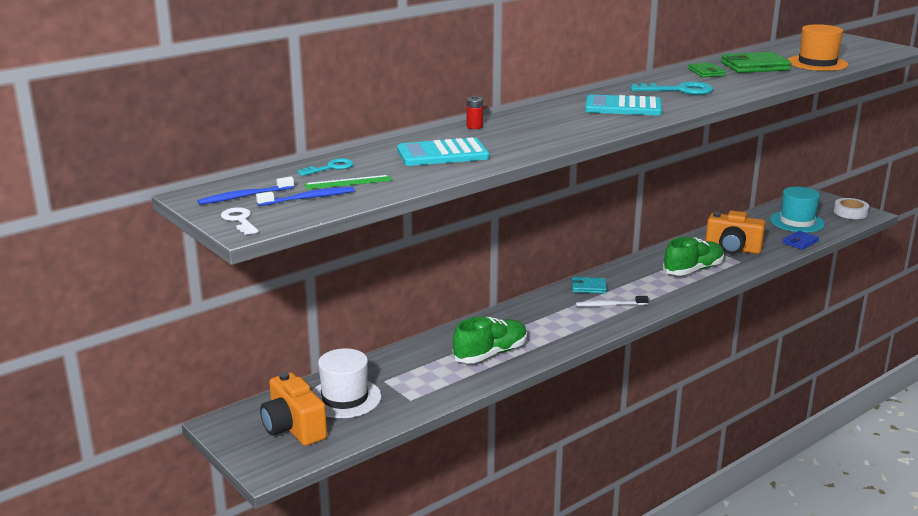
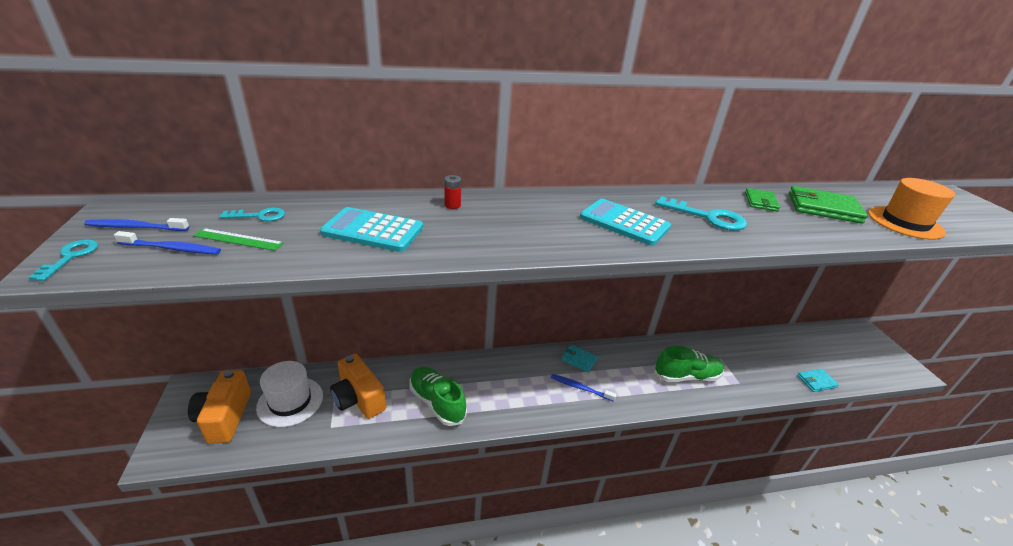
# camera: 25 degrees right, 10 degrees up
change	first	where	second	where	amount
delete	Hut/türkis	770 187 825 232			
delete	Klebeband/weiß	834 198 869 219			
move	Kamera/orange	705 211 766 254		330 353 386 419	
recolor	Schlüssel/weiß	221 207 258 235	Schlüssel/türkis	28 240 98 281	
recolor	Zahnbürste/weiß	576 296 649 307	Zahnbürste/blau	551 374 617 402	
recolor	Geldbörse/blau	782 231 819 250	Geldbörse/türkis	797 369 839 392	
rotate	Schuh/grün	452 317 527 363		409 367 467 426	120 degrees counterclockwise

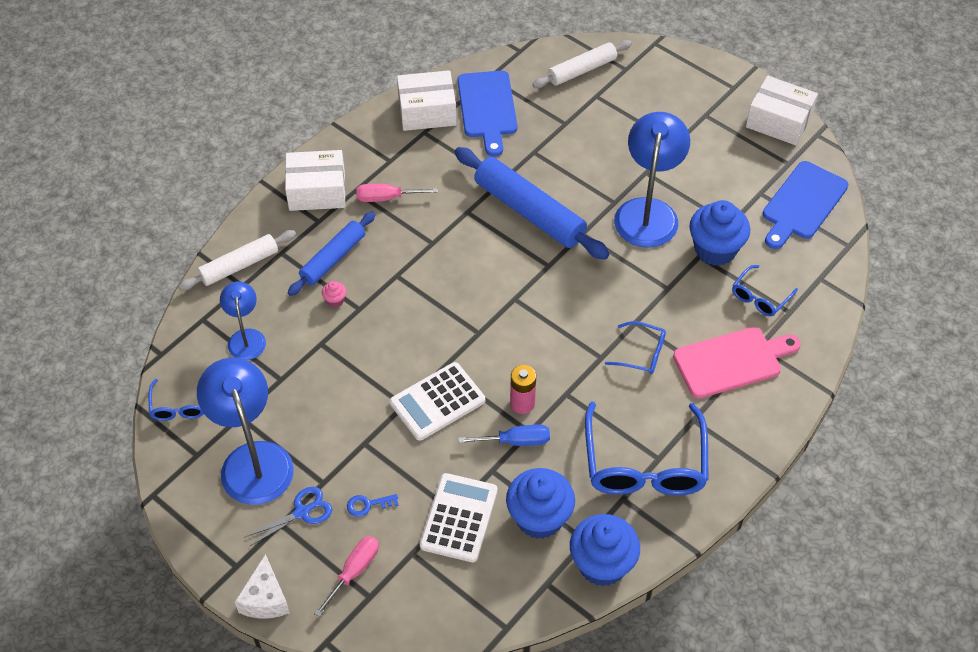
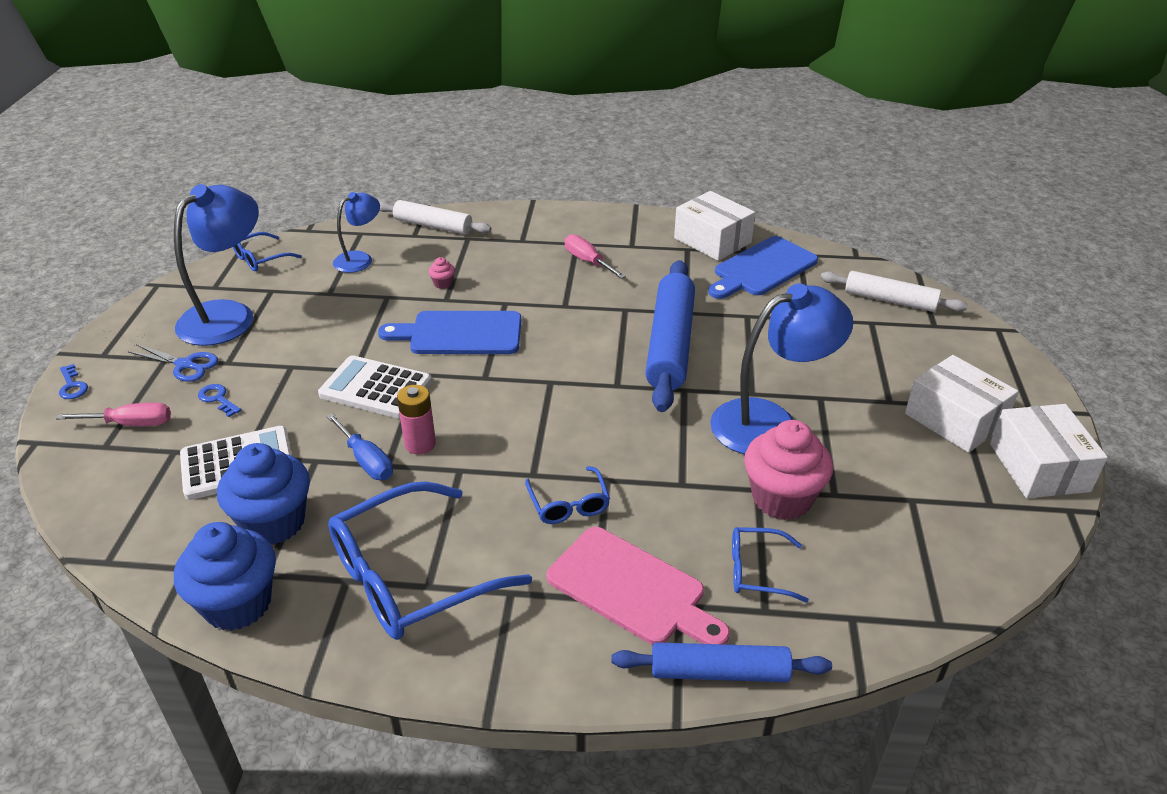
# camera: 55 degrees right, 15 degrees down
change	first	where	second	where	amount
move	Schachtel/weiß	285 150 345 211		905 355 1019 453	
move	Nudelholz/blau	288 211 376 296		611 642 832 682	
move	Schneidebrett/blau	763 161 848 249		378 311 521 354	
replace	Käse/weiß	235 554 290 618	Schlüssel/blau	59 364 88 399	
recolor	Muffin/blau	689 200 750 266	Muffin/rosa	744 420 833 520	

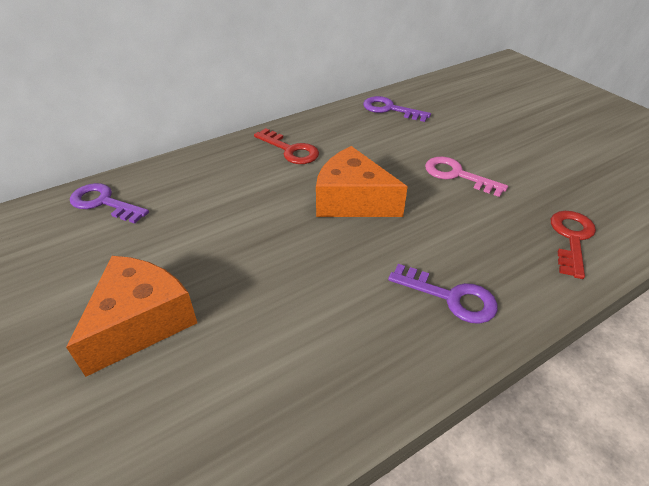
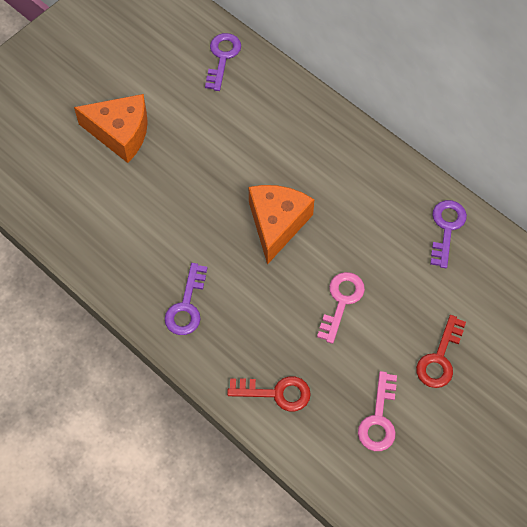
# camera: 75 degrees right, 20 degrees up
change	first	where	second	where	amount
insert			Schlüssel/rosa	358 371 397 451	
move	Schlüssel/rot	254 128 319 164		416 315 466 388	

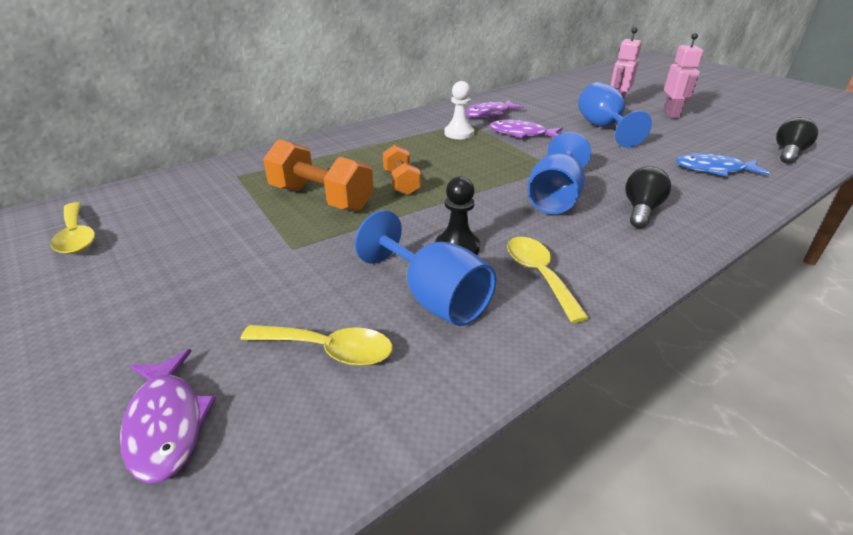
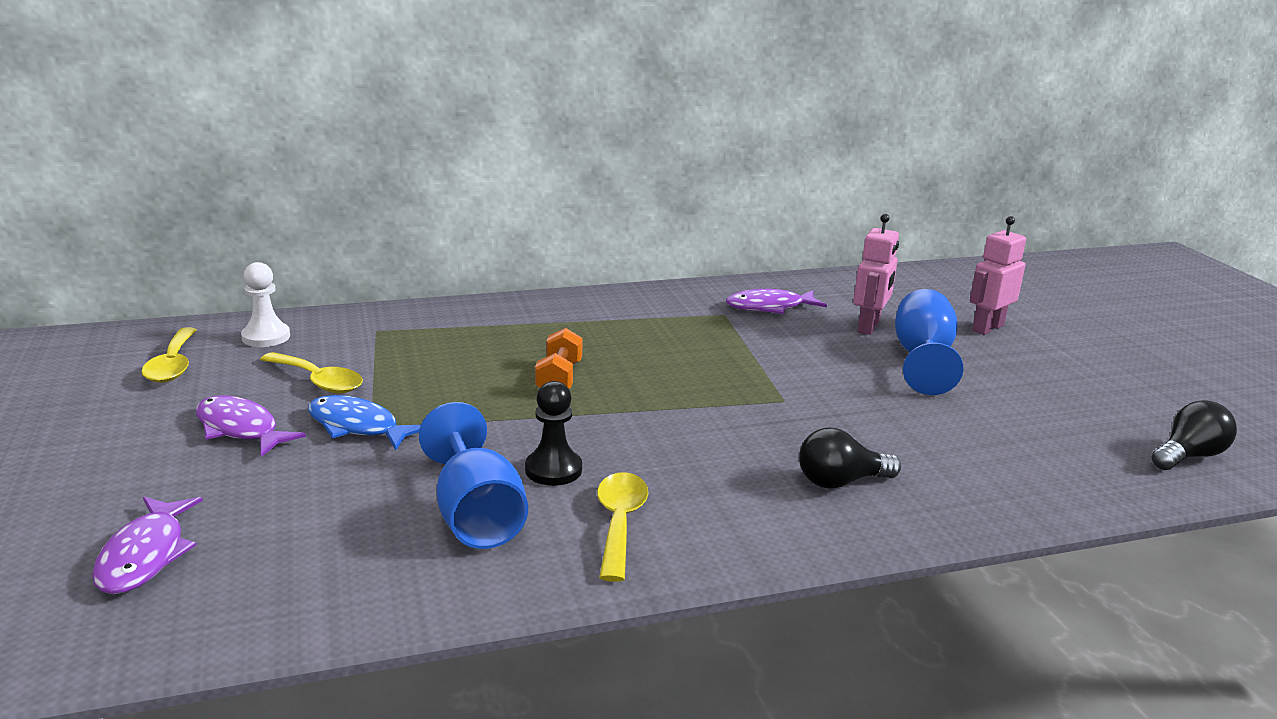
# camera: 20 degrees right, 10 degrees down
change	first	where	second	where	amount
delete	Hantel/orange	263 139 374 211			
delete	Kelch/blau	527 132 591 214			
move	Löffel/gelb	240 325 393 366		260 352 363 393	
move	Bauer/weiß	445 81 474 139		241 262 290 347	
move	Fisch/lila	490 120 563 138		196 395 306 457	
move	Roboter/rosa	664 33 703 118		853 214 899 335	
move	Fisch/blau	676 153 770 177		308 395 421 450	
rotate	Glühbirne/schwarz	625 166 671 228		799 427 901 489	150 degrees counterclockwise

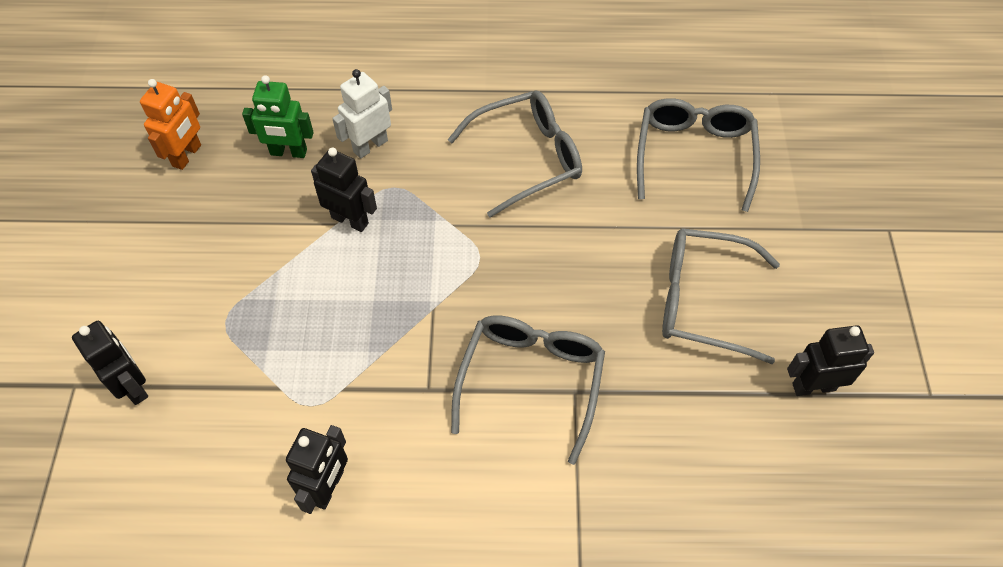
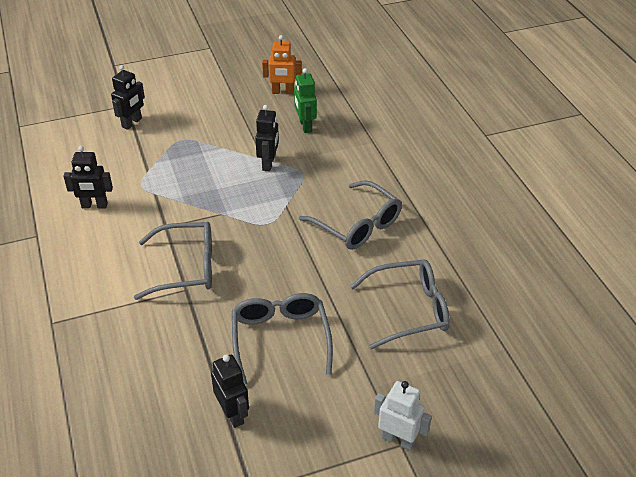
# camera: 70 degrees right, 15 degrees down
change	first	where	second	where	amount
move	Roboter/weiß	332 69 392 159		374 381 432 451	

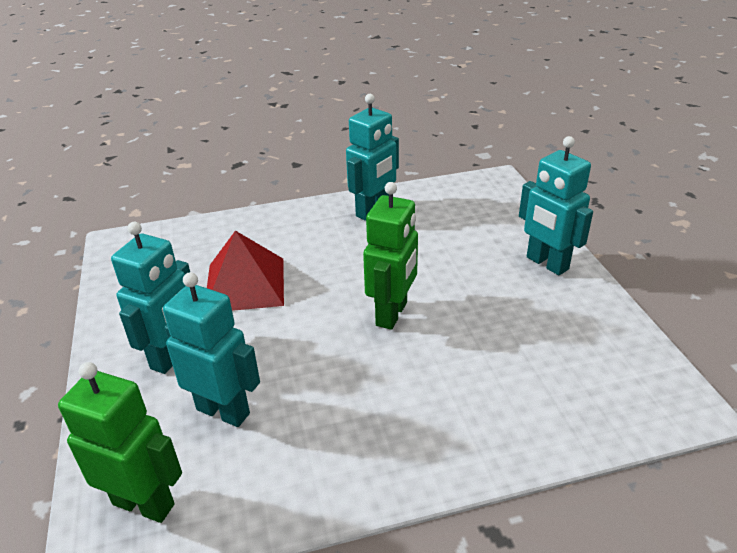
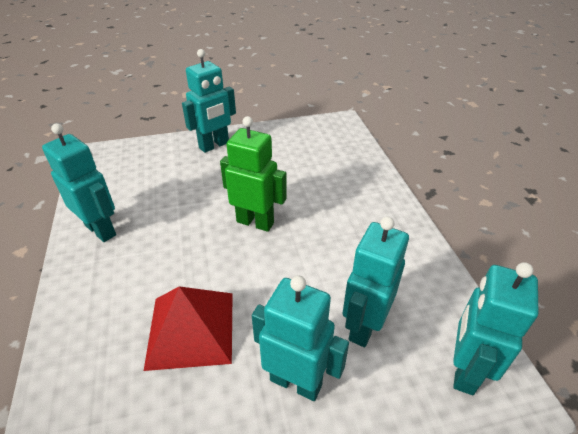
# camera: 90 degrees left, 5 degrees up
change	first	where	second	where	amount
recolor	Roboter/grün	58 362 182 523	Roboter/türkis	453 262 538 395	

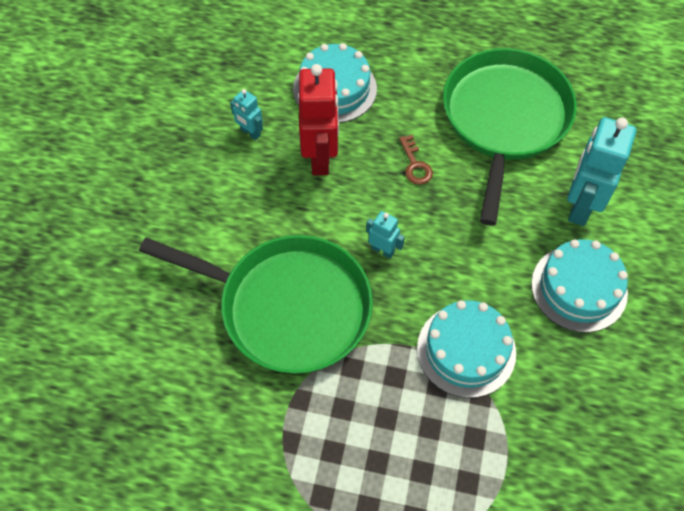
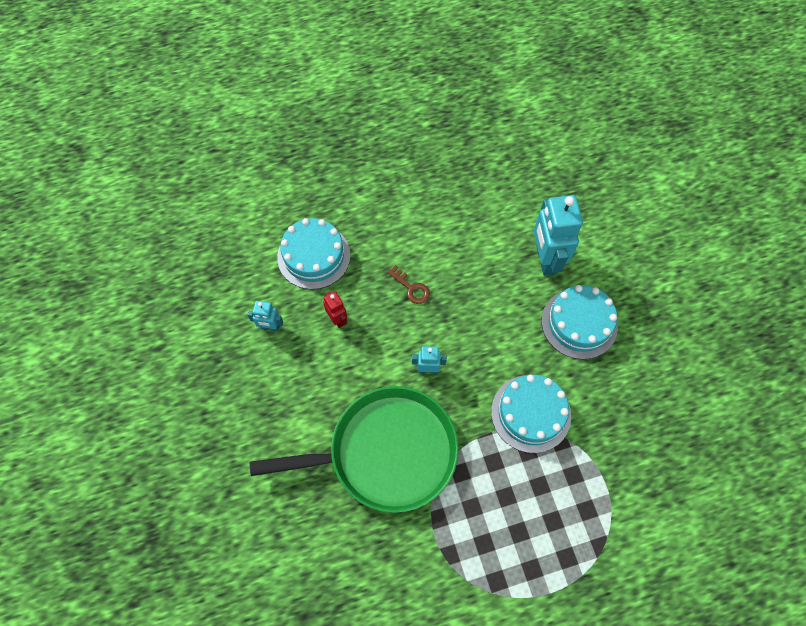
# camera: 30 degrees left, 5 degrees up
change	first	where	second	where	amount
delete	Pfanne/grün	443 48 577 226			
resize	Roboter/rot	299 64 339 176		323 291 347 328	x0.49

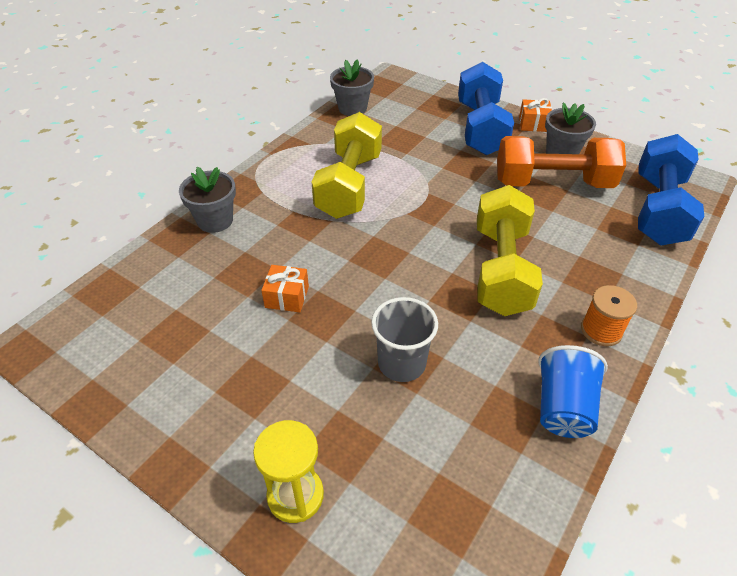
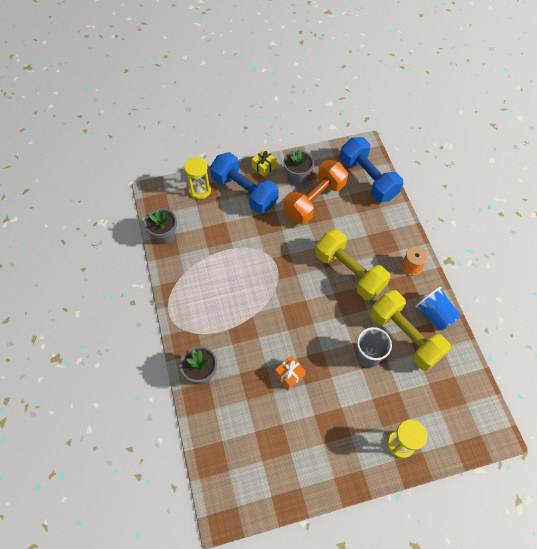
# camera: 50 degrees left, 15 degrees up
change	first	where	second	where	amount
insert			Sanduhr/gelb	184 157 211 199	
move	Hantel/gelb	312 112 382 219		370 290 451 371	
recolor	Geschenk/orange	519 98 552 132	Geschenk/gelb	252 149 277 177	

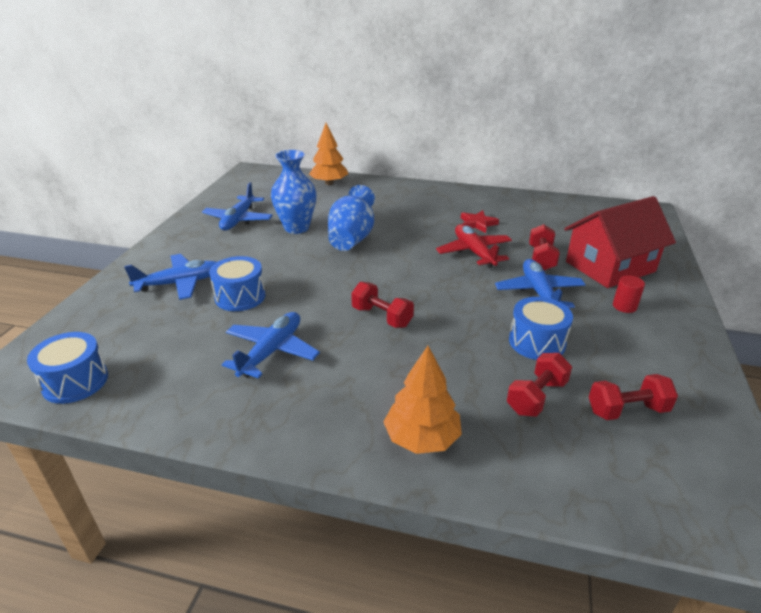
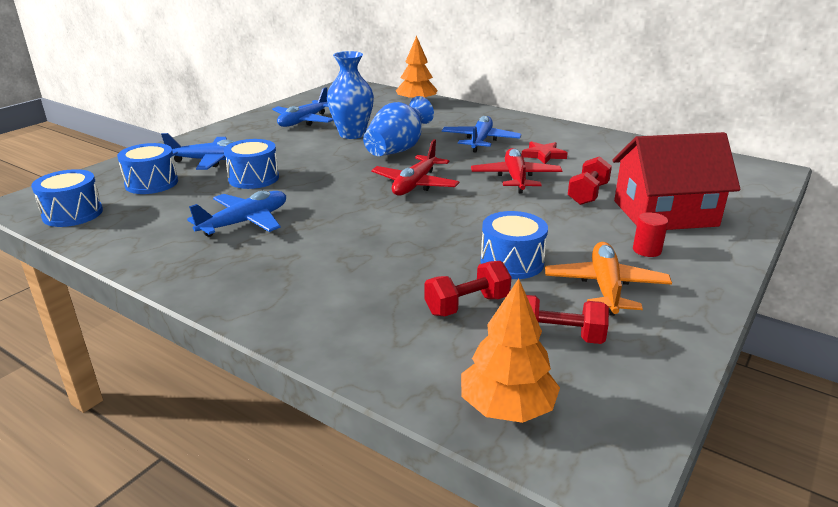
# camera: 20 degrees right, 5 degrees down
change	first	where	second	where	amount
delete	Hantel/rot	351 282 414 328			
insert			Trommel/blau	117 143 178 194	
insert			Flugzeug/rot	371 139 460 196	
insert			Flugzeug/orange	545 242 672 316	
move	Baum/orange	383 346 462 454		461 279 560 423	
move	Flugzeug/blau	495 259 586 308		442 116 521 152	

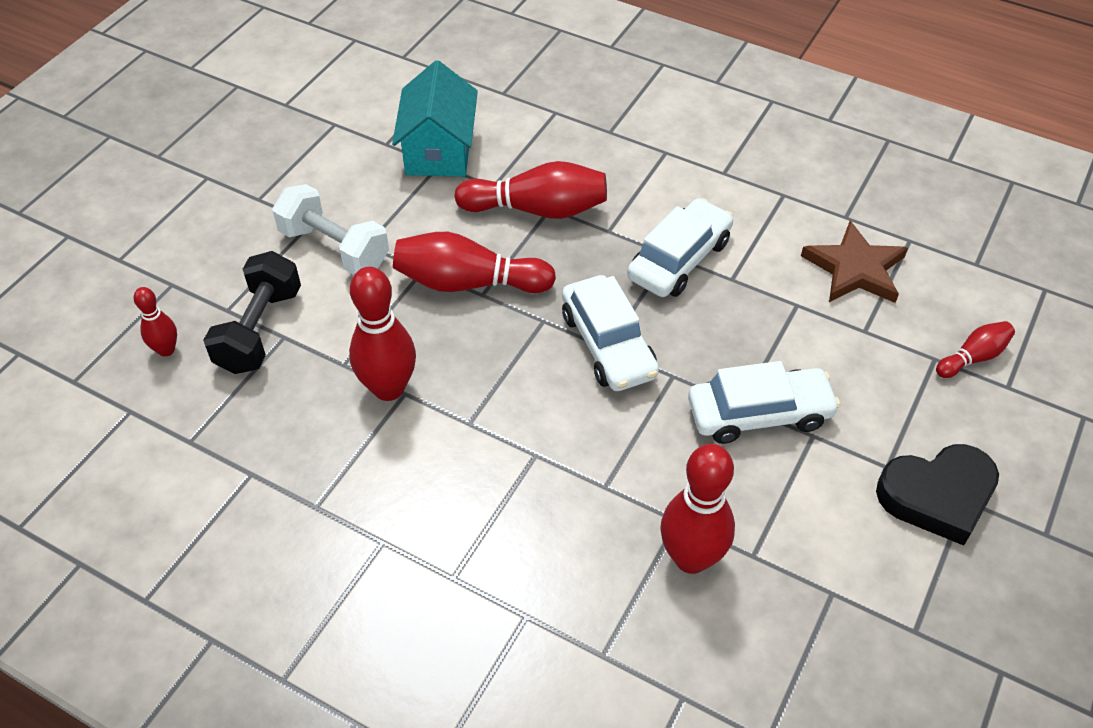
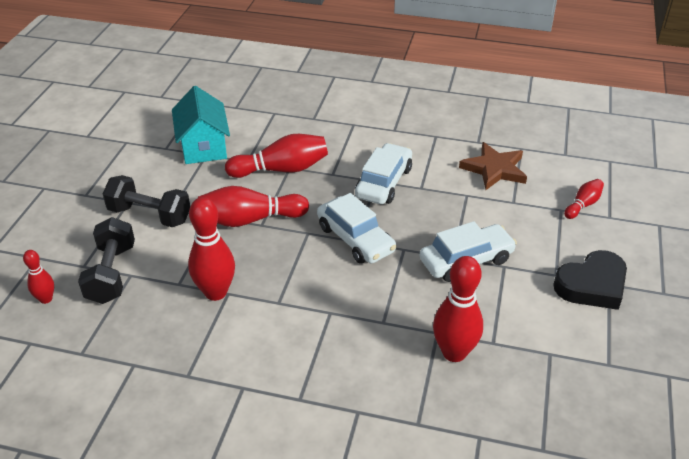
# camera: 15 degrees left, 10 degrees down
change	first	where	second	where	amount
recolor	Hantel/weiß	272 184 389 275	Hantel/schwarz	103 175 190 227	

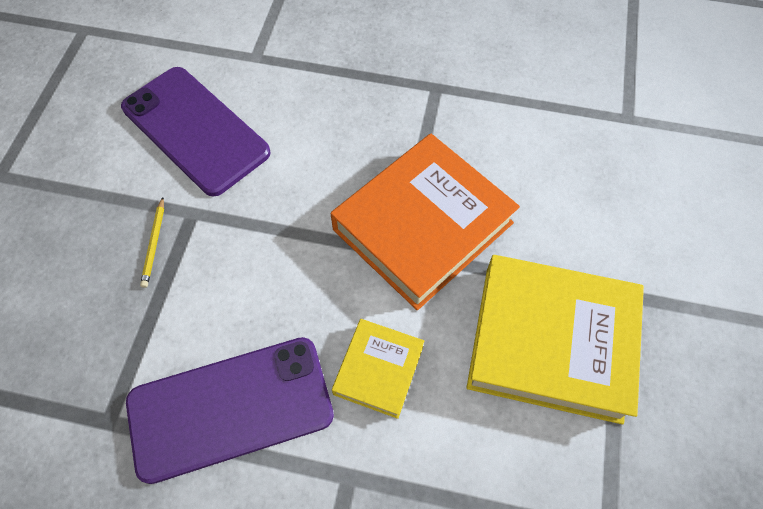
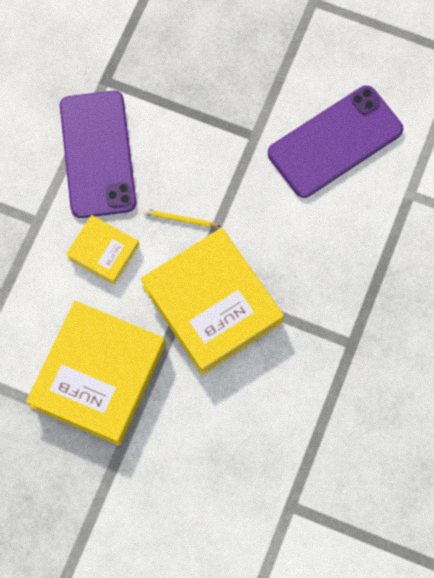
# camera: 100 degrees right, 10 degrees up
change	first	where	second	where	amount
move	Bleistift/gelb	140 197 164 288		144 209 220 227	
recolor	Buch/orange	330 134 520 310	Buch/gelb	141 228 284 375	

